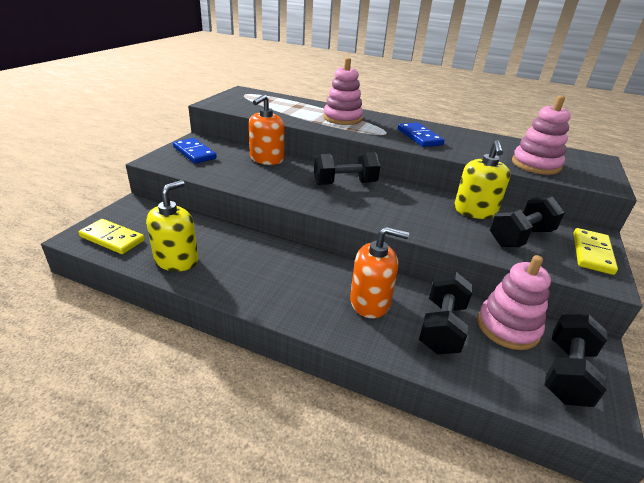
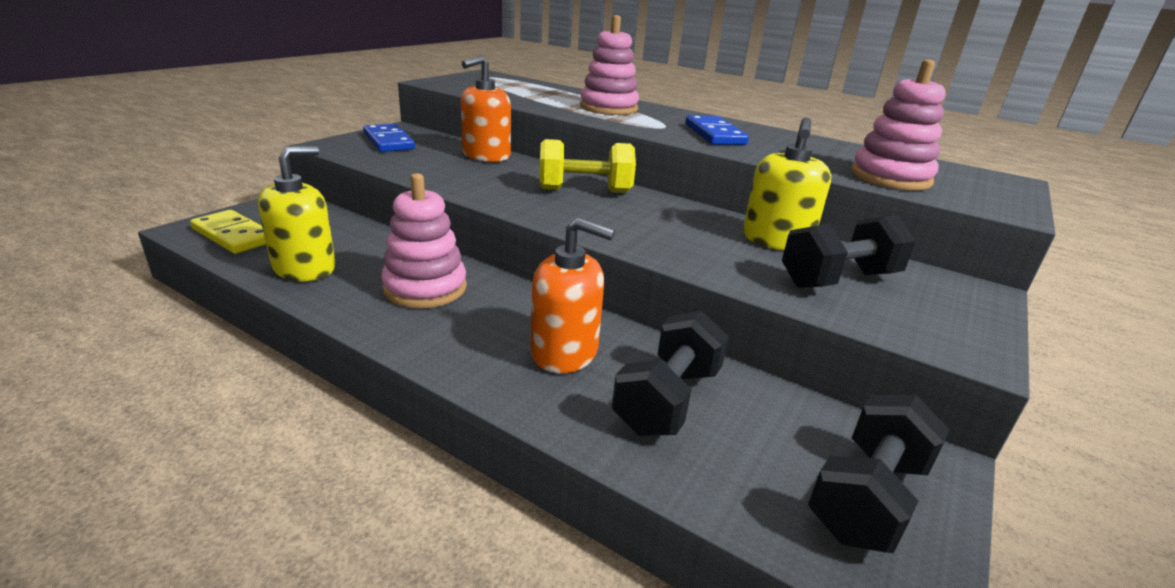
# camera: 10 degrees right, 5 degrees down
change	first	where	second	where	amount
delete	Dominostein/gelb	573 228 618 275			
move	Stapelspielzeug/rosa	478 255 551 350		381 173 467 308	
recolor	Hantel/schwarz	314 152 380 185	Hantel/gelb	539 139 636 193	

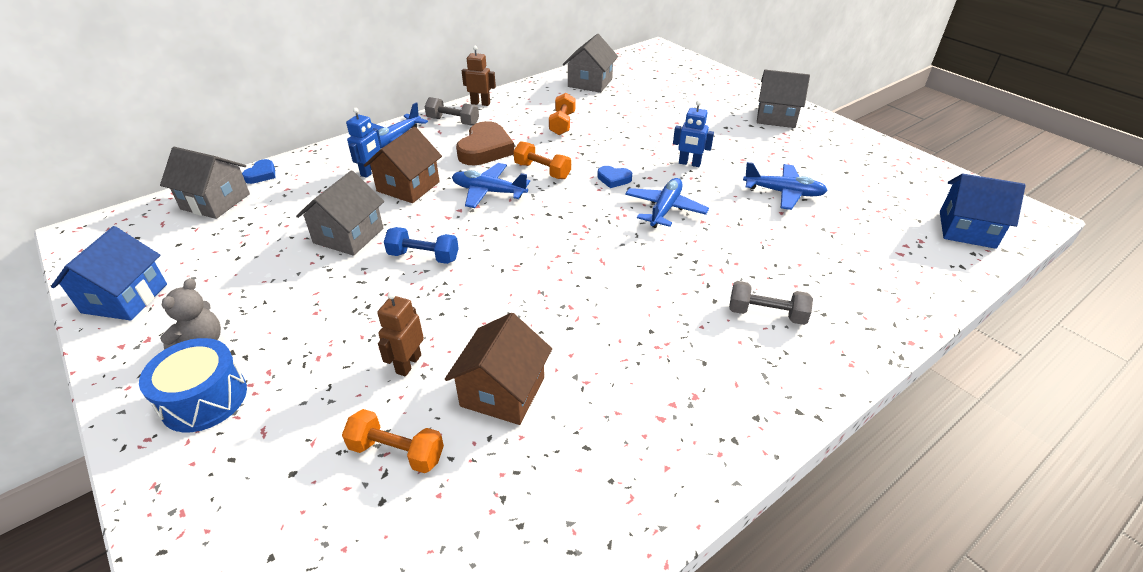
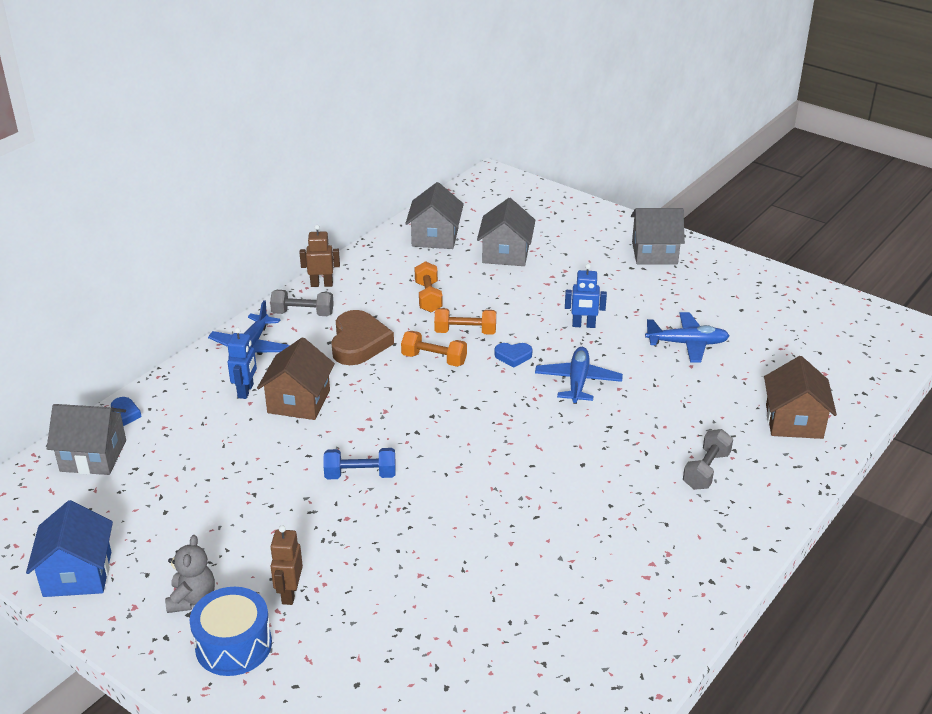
# camera: 15 degrees left, 5 degrees down
change	first	where	second	where	amount
delete	Flugzeug/blau	452 163 530 208			
delete	Haus/blau	940 174 1026 249			
move	Haus/grau	296 170 384 256		477 198 535 266	
move	Hantel/orange	342 409 444 473		434 308 496 335	
move	Roboter/braun	377 291 424 376		270 525 303 605	
move	Haus/braun	445 313 552 425		764 356 837 439	
rotate	Hantel/grau	729 281 813 325		683 429 733 490	60 degrees counterclockwise

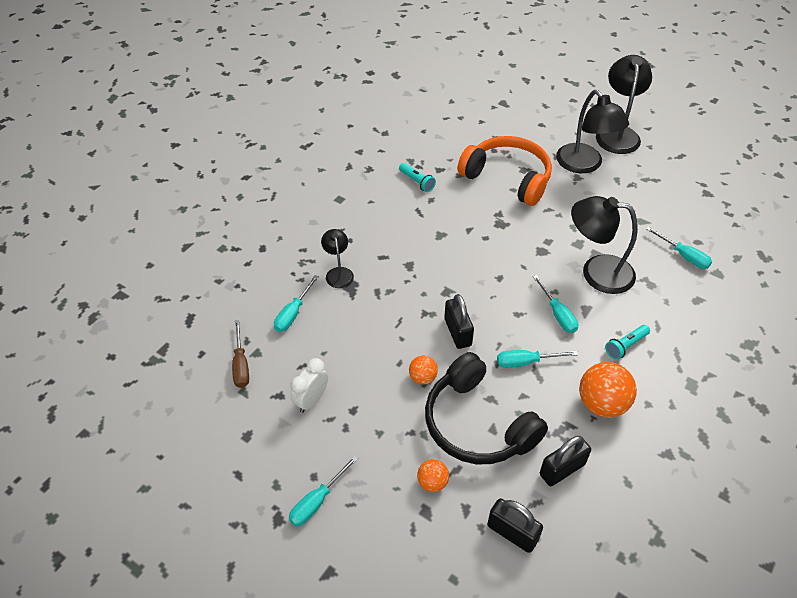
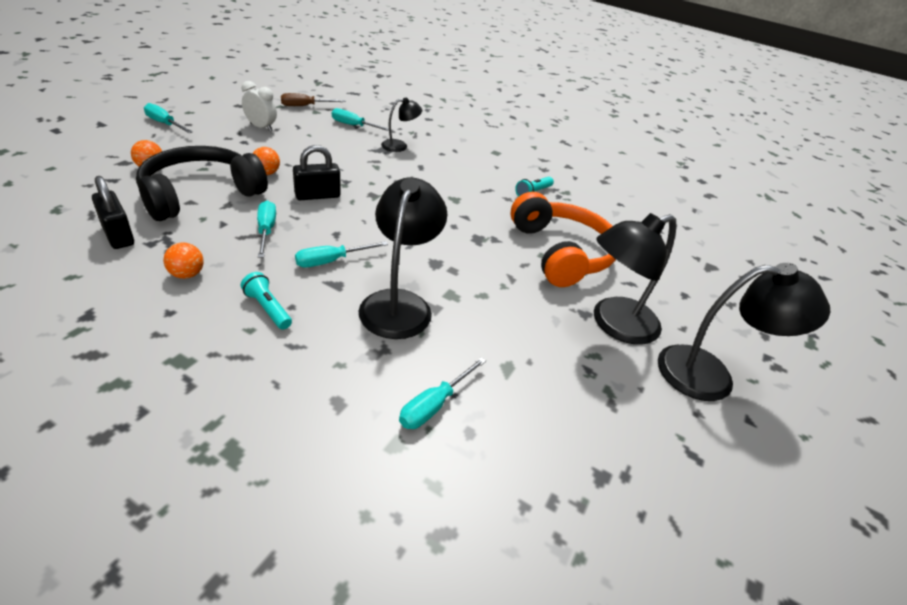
# camera: 80 degrees right, 10 degrees down
change	first	where	second	where	amount
delete	Vorhängeschloss/schwarz	487 498 543 553			
rotate	Kopfhörer/orange	457 136 552 206		510 192 616 287	45 degrees counterclockwise
resize	Ball/orange	579 362 637 418		163 243 204 279	x0.54

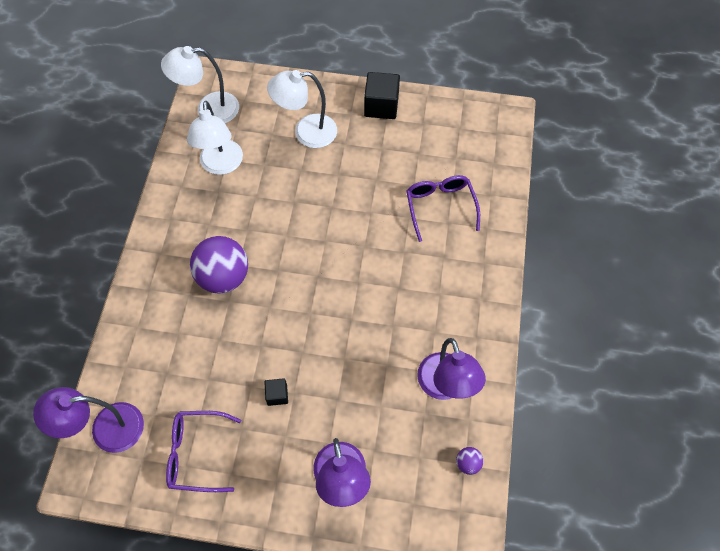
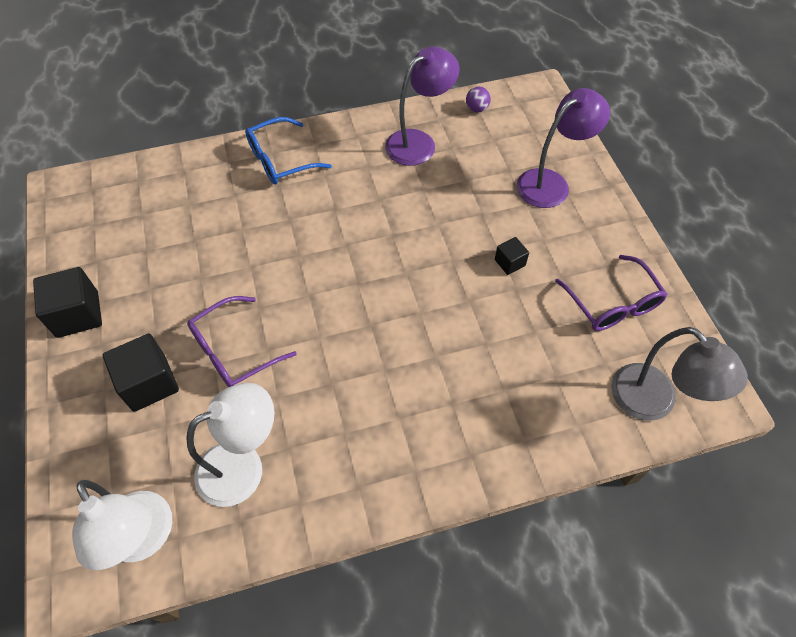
# camera: 115 degrees left, 5 degrees down
change	first	where	second	where	amount
delete	Ball/lila	190 236 248 294			
insert			Brille/blau	245 117 332 184	
move	Brille/lila	406 175 480 242		187 296 297 387	
replace	Lampe/weiß	267 70 337 148	Kubus/schwarz	103 334 179 412	
recolor	Lampe/lila	33 387 144 453	Lampe/grau	611 327 748 421	

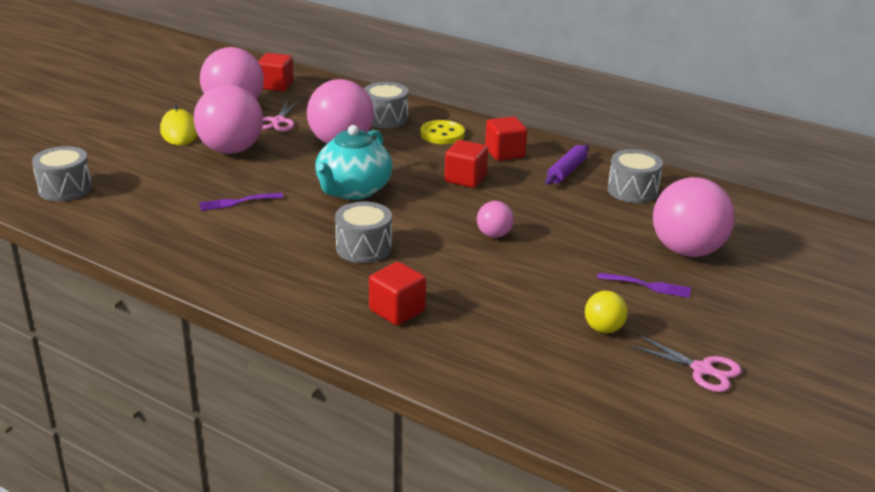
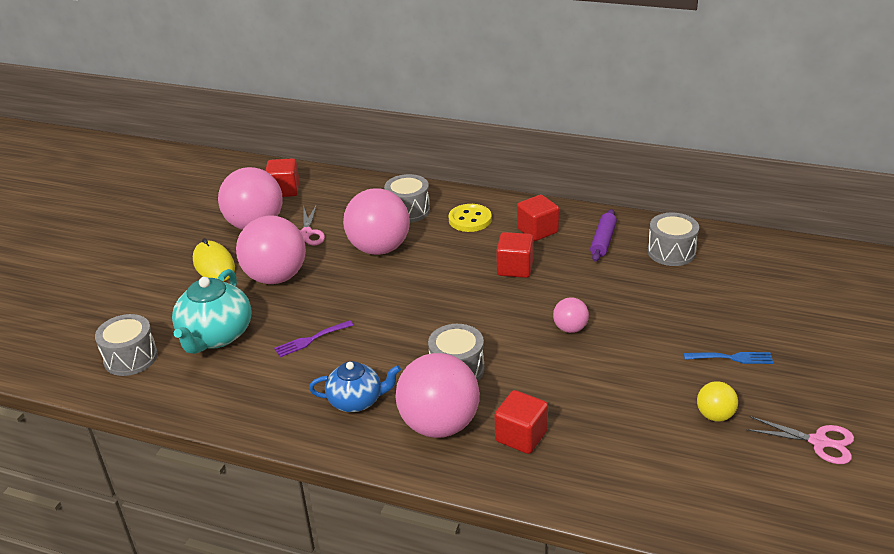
# camera: 10 degrees left, 5 degrees up
change	first	where	second	where	amount
insert			Teekanne/blau	309 361 401 412	
move	Teekanne/türkis	315 125 392 200		172 269 251 354	
move	Ball/rosa	653 177 735 257		395 353 480 438	
recolor	Gabel/lila	597 273 691 298	Gabel/blau	684 352 773 364	

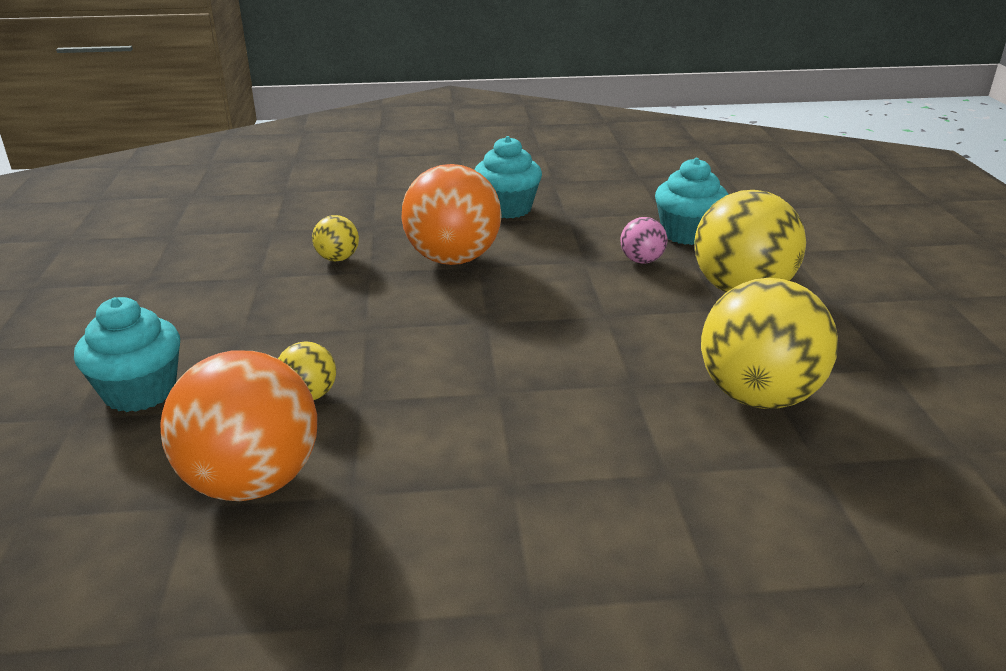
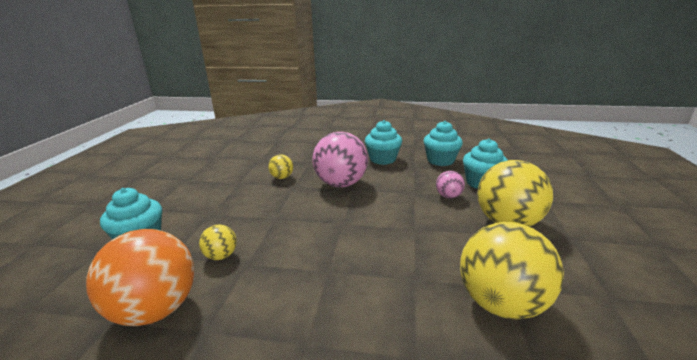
# camera: 15 degrees right, 5 degrees down
change	first	where	second	where	amount
insert			Muffin/türkis	423 121 463 166	
recolor	Ball/orange	401 164 502 265	Ball/rosa	312 132 368 187	

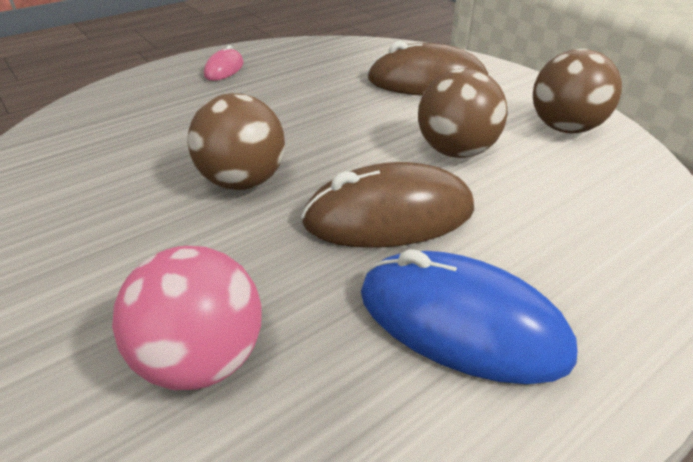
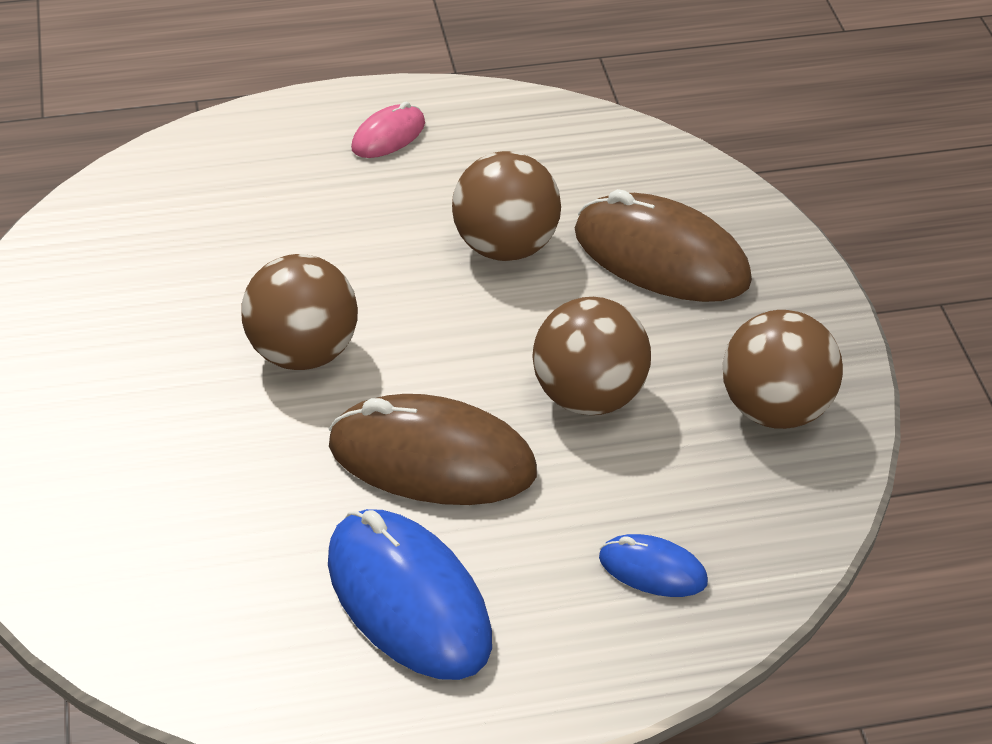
# camera: 25 degrees right, 5 degrees up
change	first	where	second	where	amount
delete	Ball/rosa	112 246 262 390			
insert			Ball/braun	452 151 561 261	
insert			Computermaus/blau	599 534 708 597	

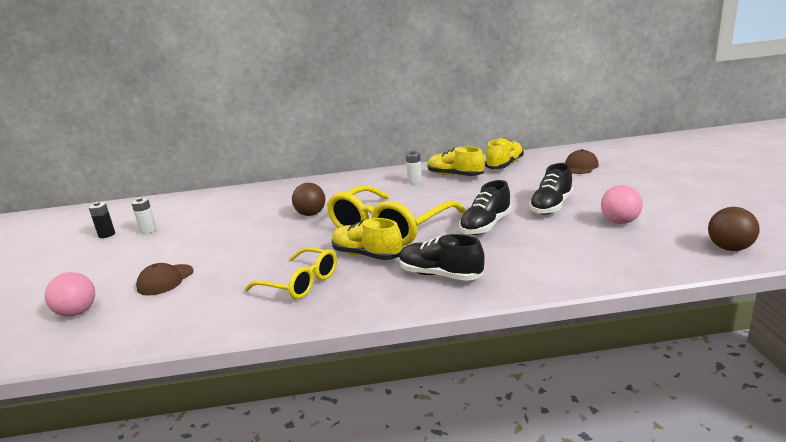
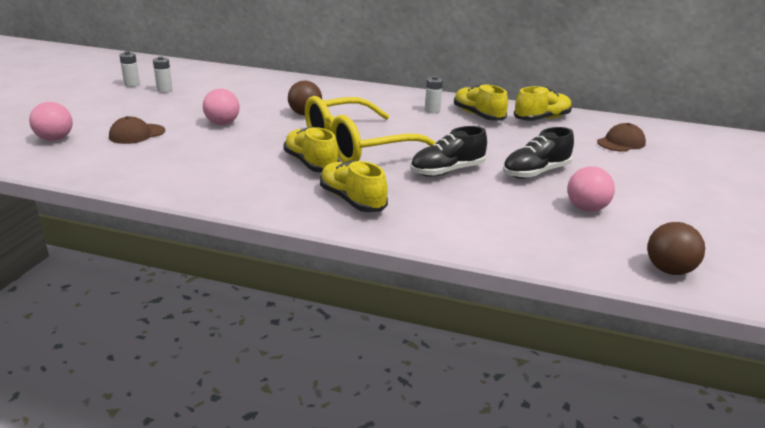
# camera: 20 degrees right, 5 degrees up
change	first	where	second	where	amount
delete	Brille/gelb	245 247 337 299			
insert			Ball/rosa	203 89 239 125	
recolor	Batterie/schwarz	89 202 115 238	Batterie/weiß	119 51 140 87	
recolor	Schuh/schwarz	399 234 485 281	Schuh/gelb	320 160 388 212	

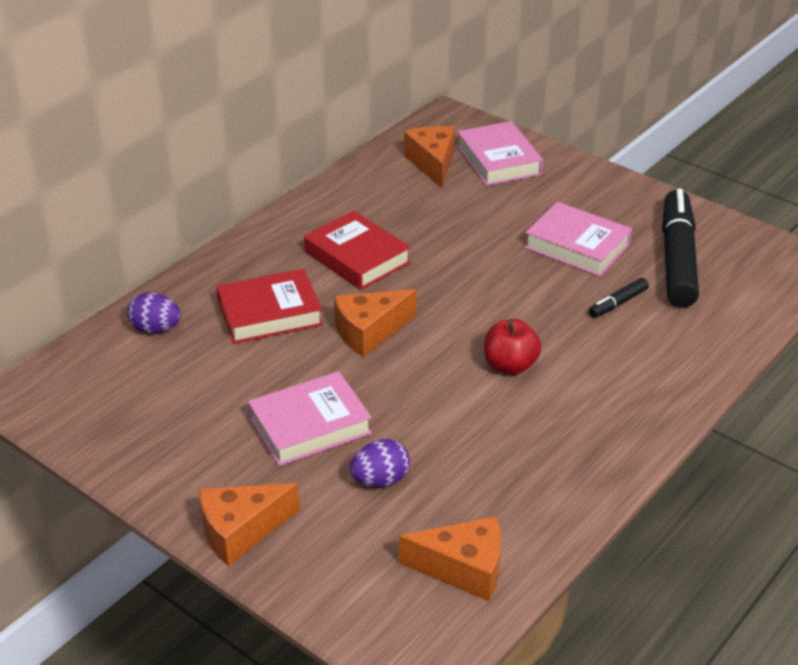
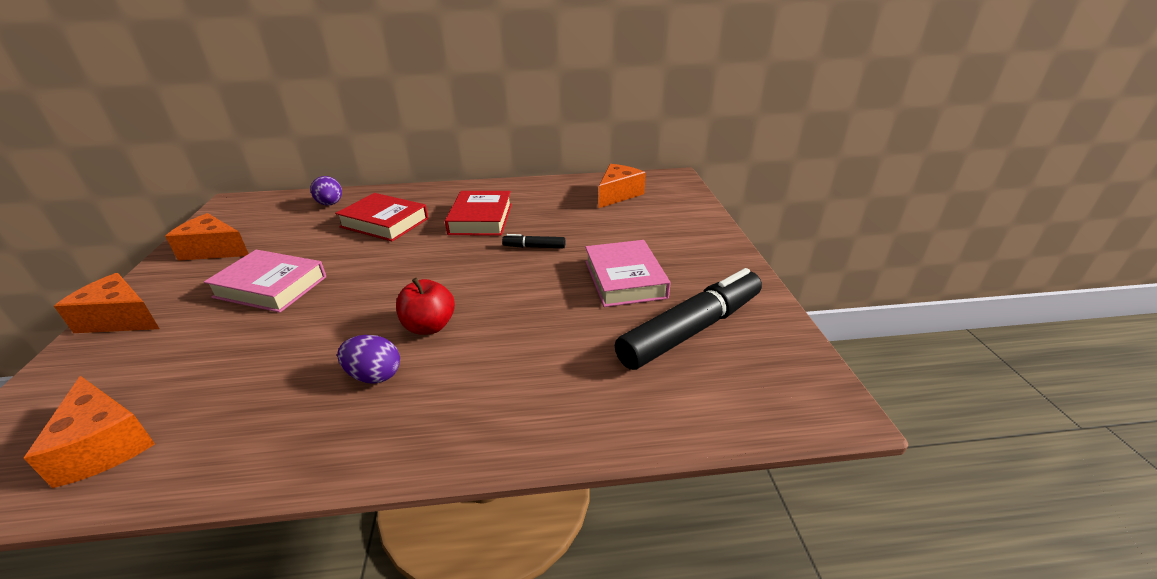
# camera: 45 degrees right, 5 degrees down
change	first	where	second	where	amount
delete	Buch/rosa	457 121 543 186			
move	Käse/orange	334 289 416 357		165 213 249 261	
move	Ei/lila	350 439 410 487		337 335 400 384	
move	Filzstift/schwarz	589 278 649 318		502 234 565 248	

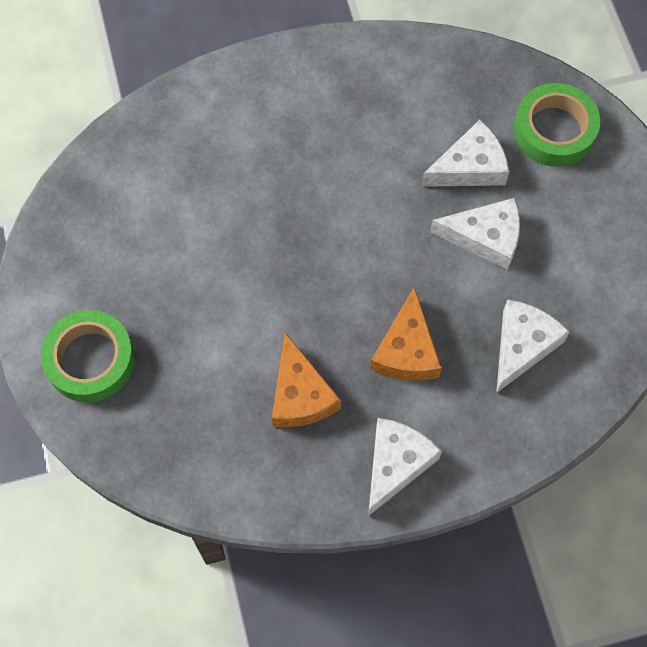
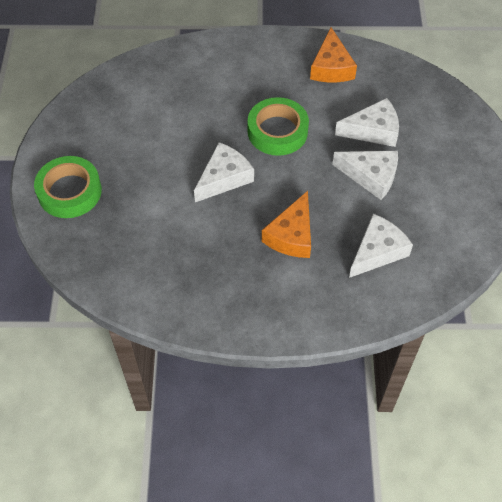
# camera: 15 degrees right, 10 degrees down
change	first	where	second	where	amount
move	Käse/orange	272 332 341 427		310 27 357 82	
move	Käse/weiß	368 418 442 516		194 142 254 202	
move	Klebeband/grün	514 83 600 167		248 97 309 156	

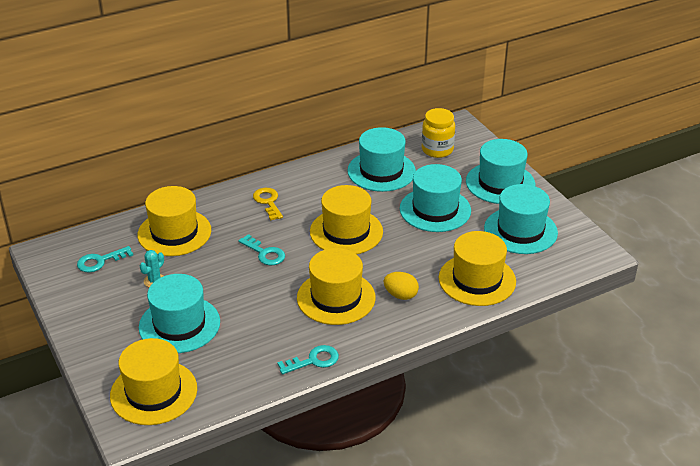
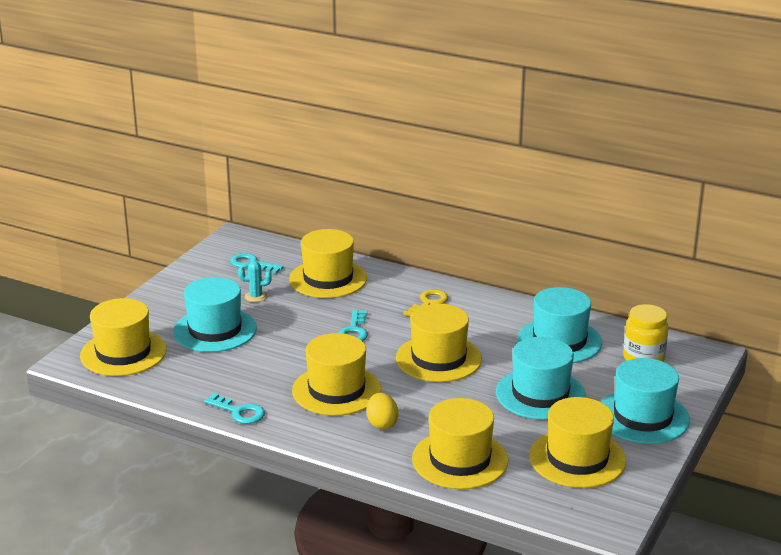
# camera: 55 degrees right, 10 degrees down
change	first	where	second	where	amount
recolor	Hut/türkis	484 184 558 254	Hut/gelb	529 397 626 488	

